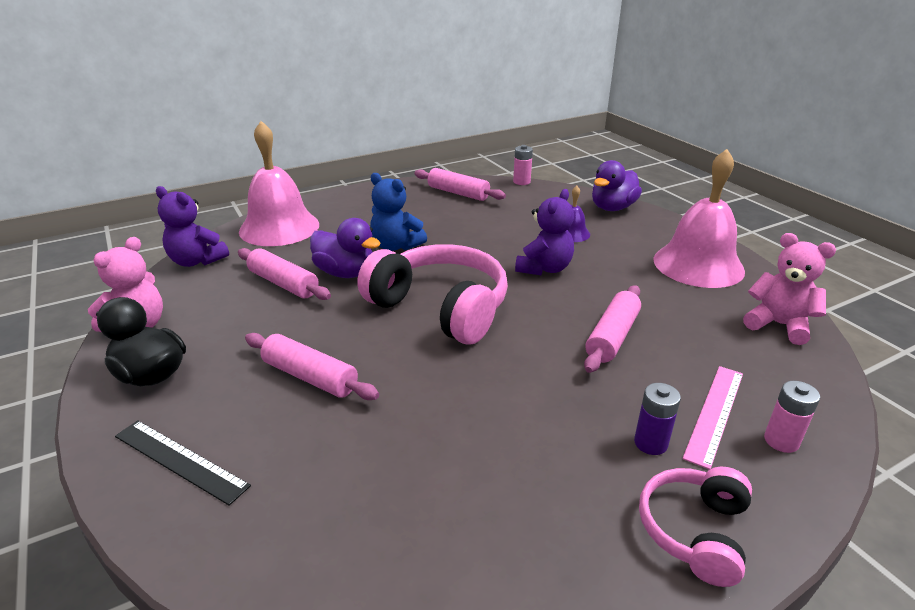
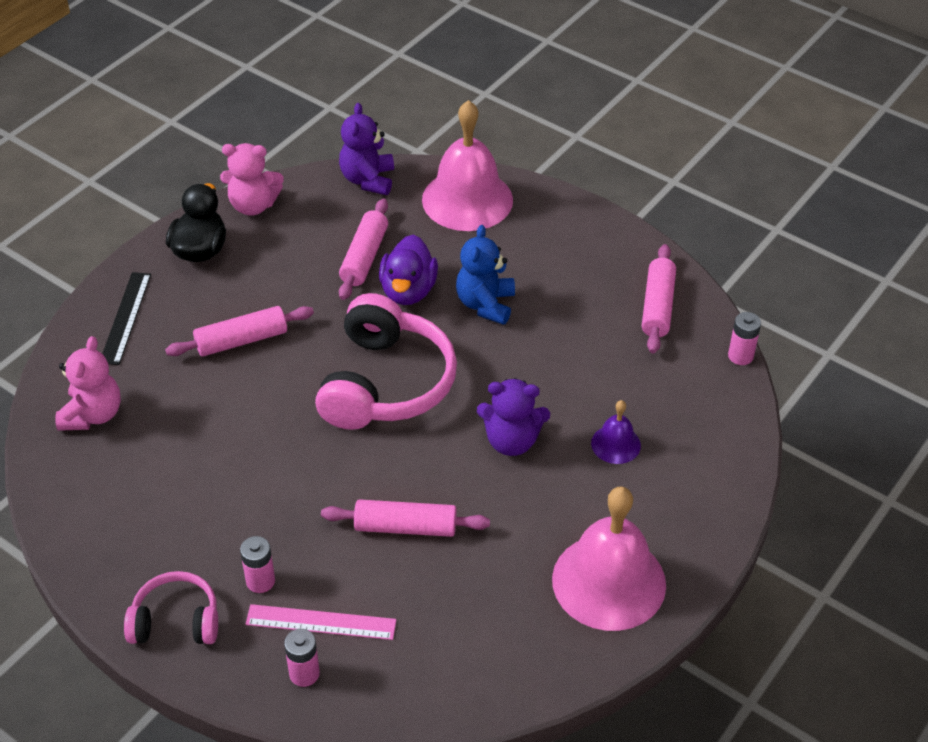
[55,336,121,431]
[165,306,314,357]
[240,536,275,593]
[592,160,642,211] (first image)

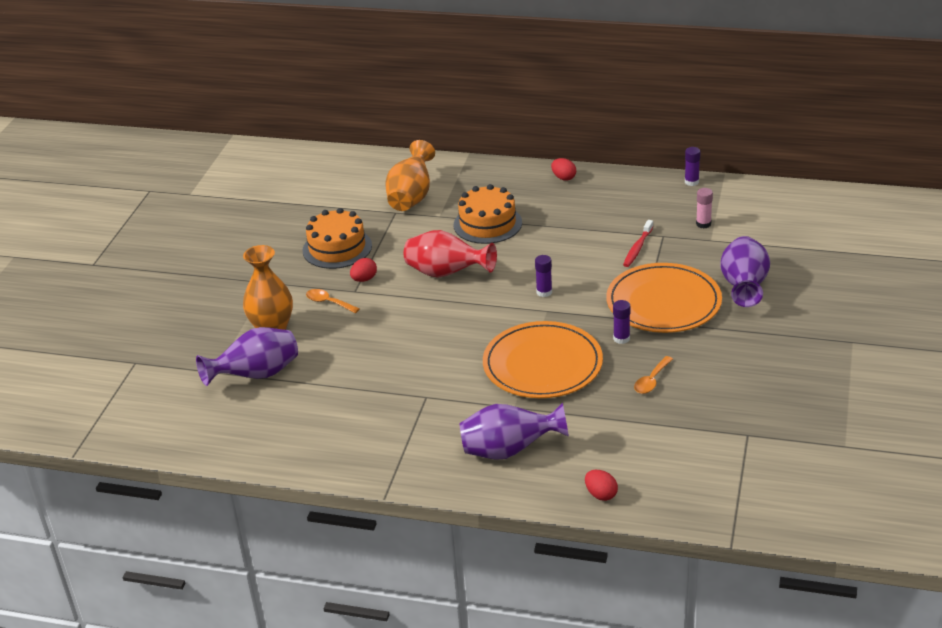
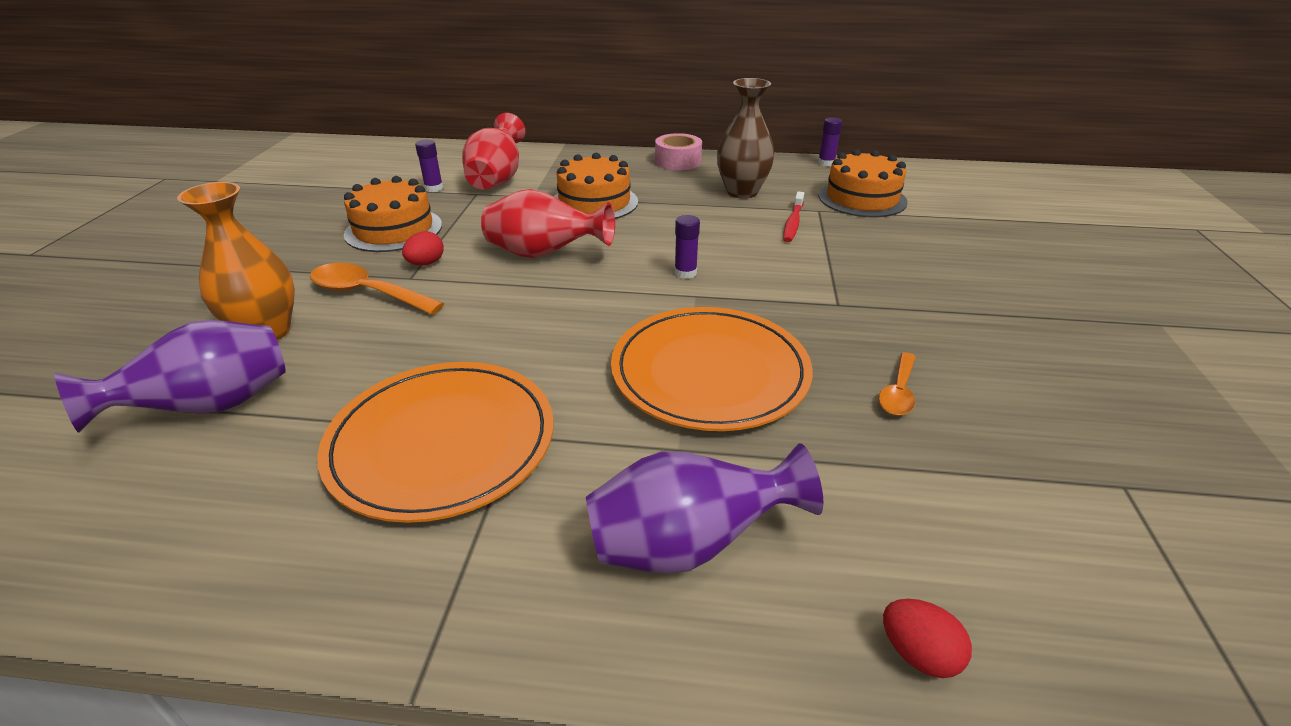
[310,263,444,315]
[317,362,554,523]
[415,140,443,192]
[462,113,525,189]
[655,133,702,170]
[717,78,775,199]
[818,149,908,217]
[720,236,770,307] (first image)

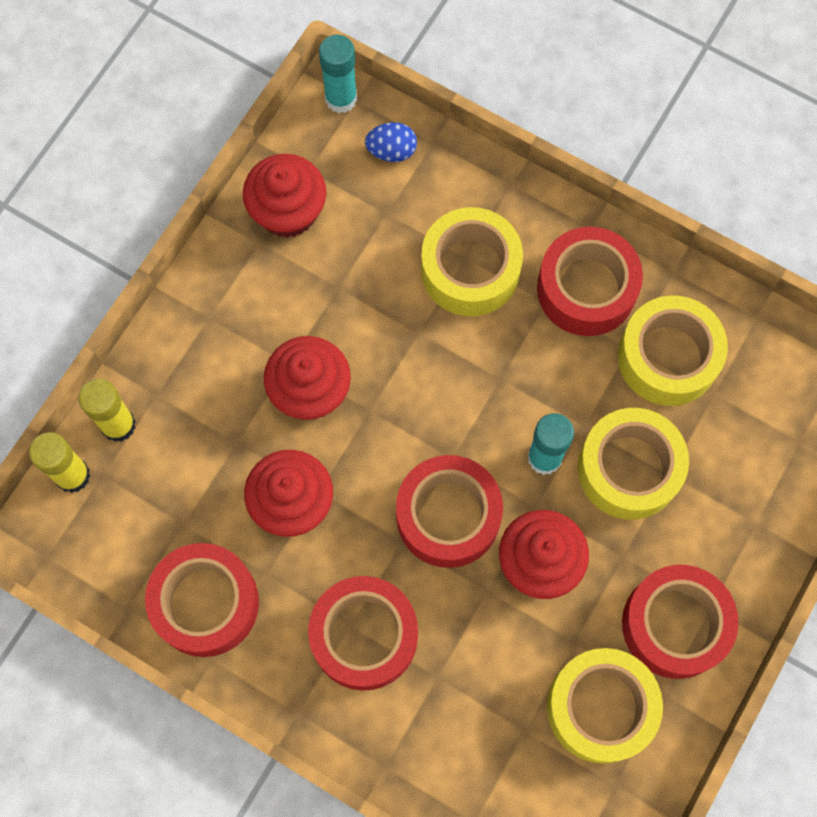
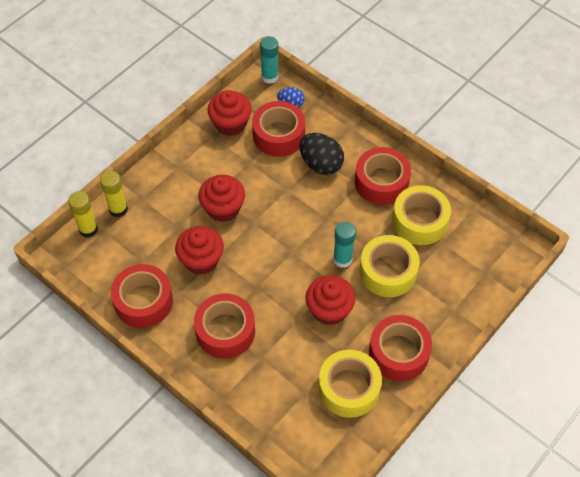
[252,101,305,157]
[299,133,344,175]

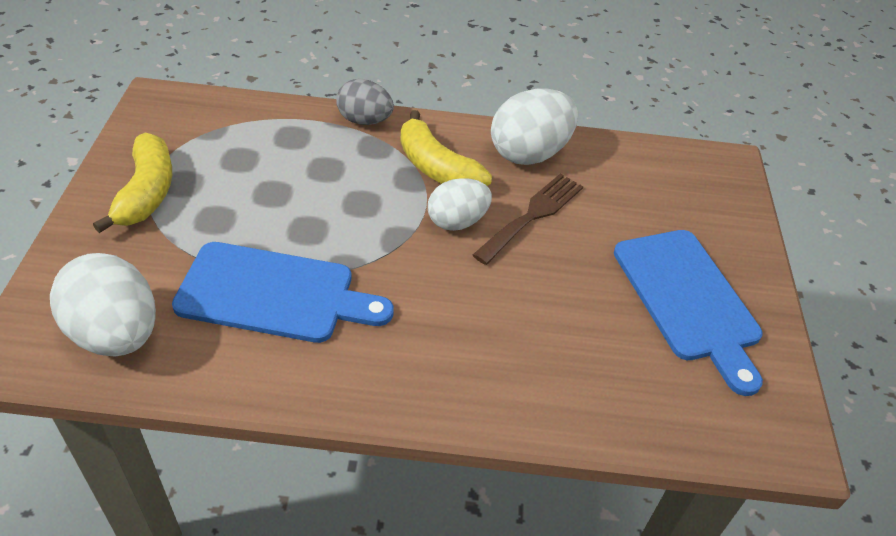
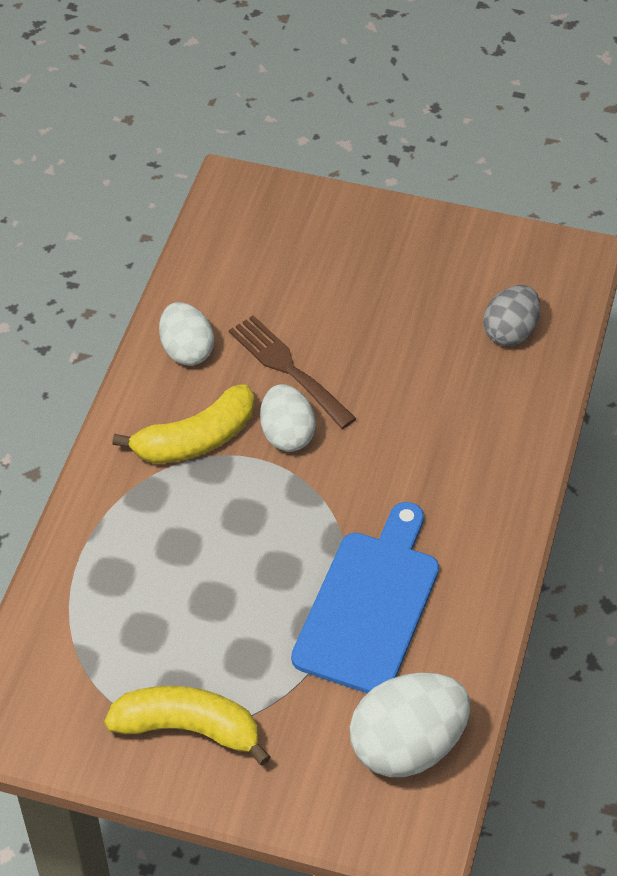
[159,302,214,366]
[483,285,540,346]
[614,230,763,396] (first image)

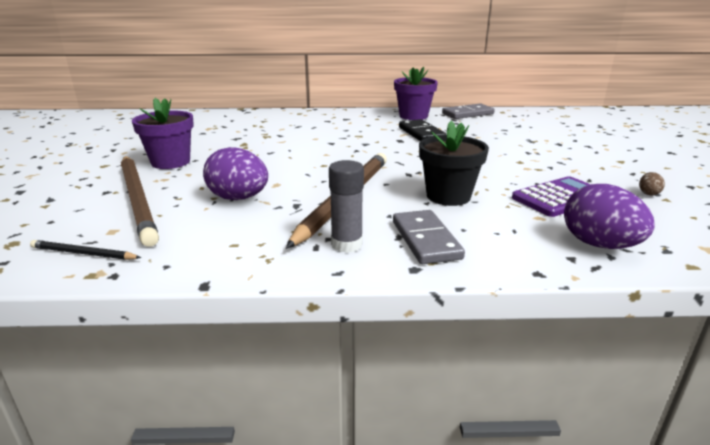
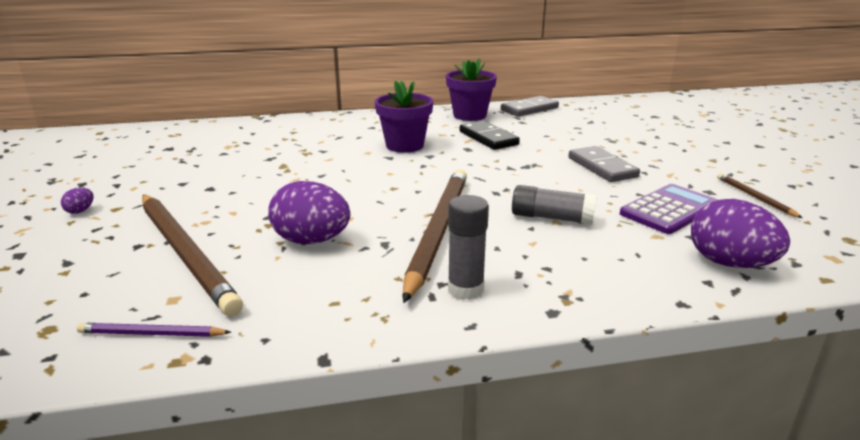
[61,187,93,214]
[77,323,231,337]
[375,80,433,153]
[512,185,597,225]
[569,146,640,182]
[717,173,803,218]

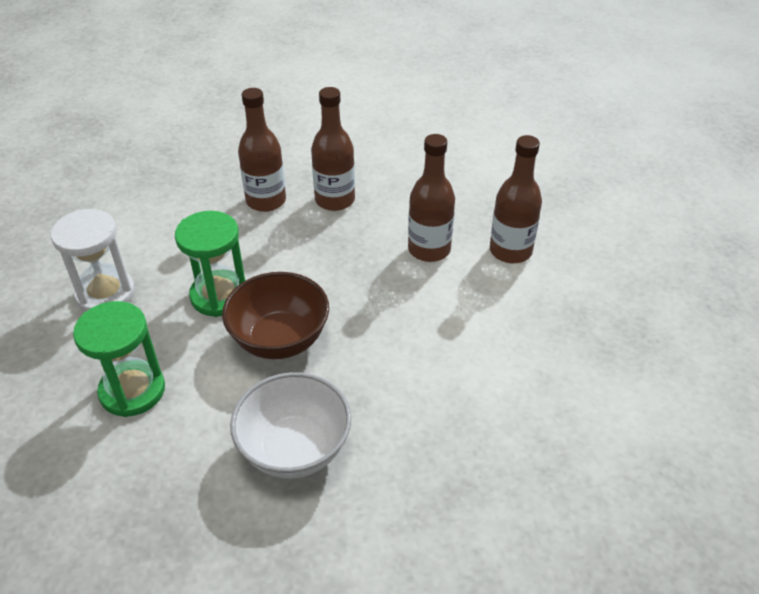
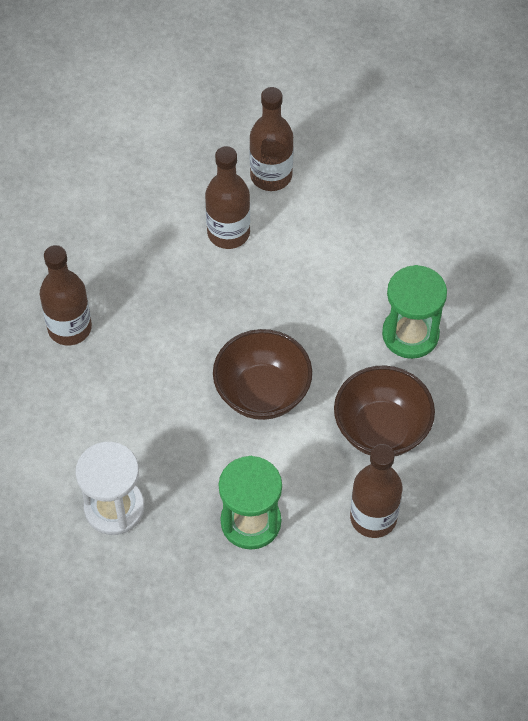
[334,365,435,456]
[350,444,403,538]
[382,265,447,359]

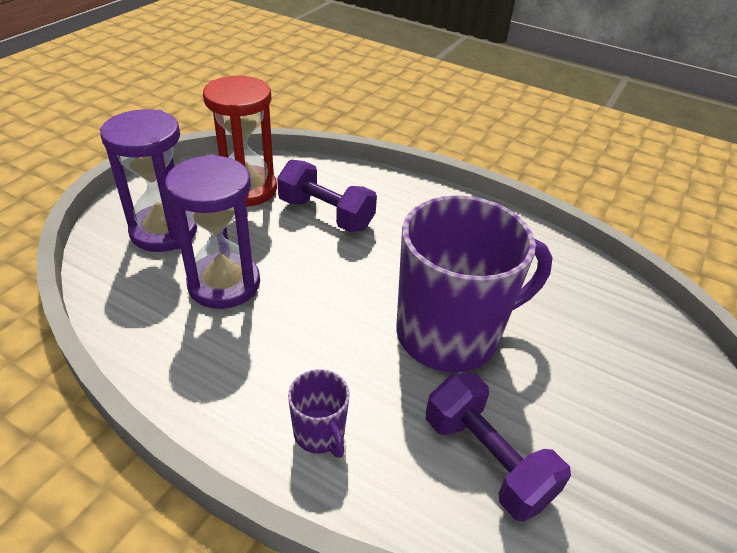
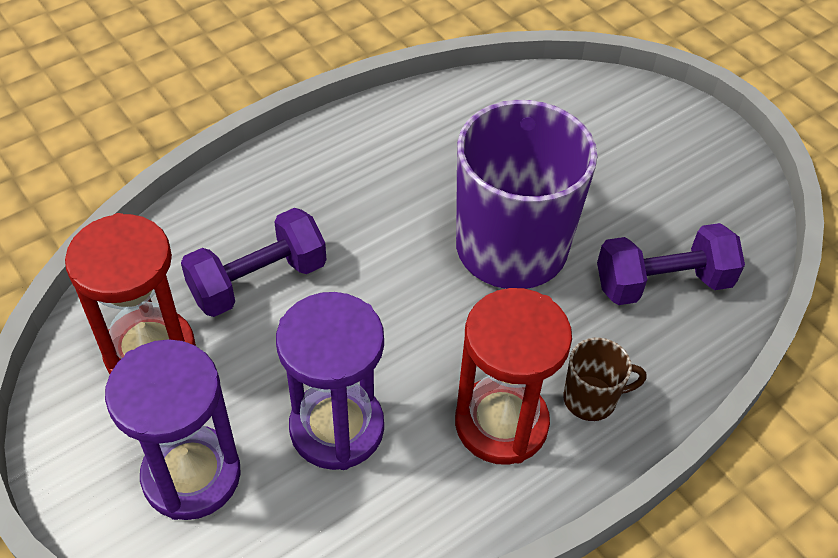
[455,288,572,465]
[563,337,646,421]

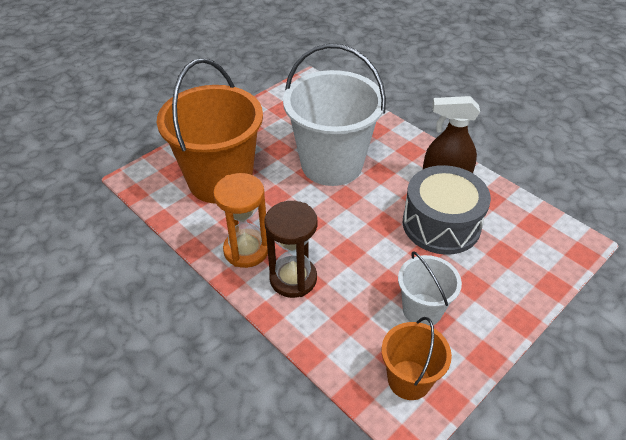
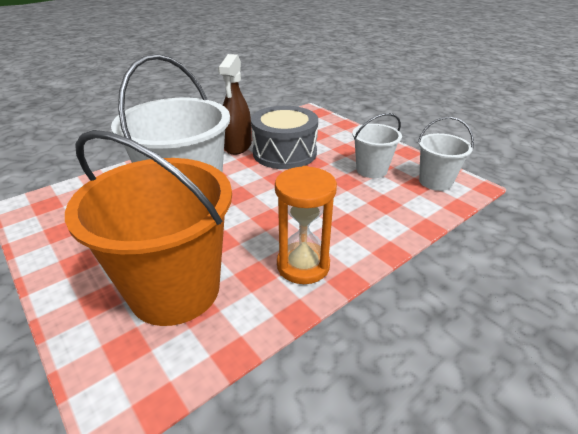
[418,117,474,191]
[265,201,318,298] (first image)

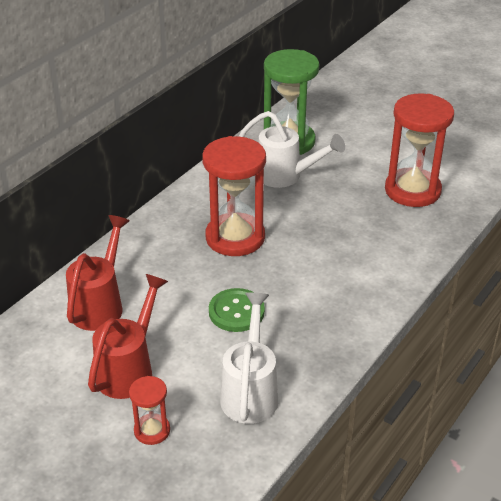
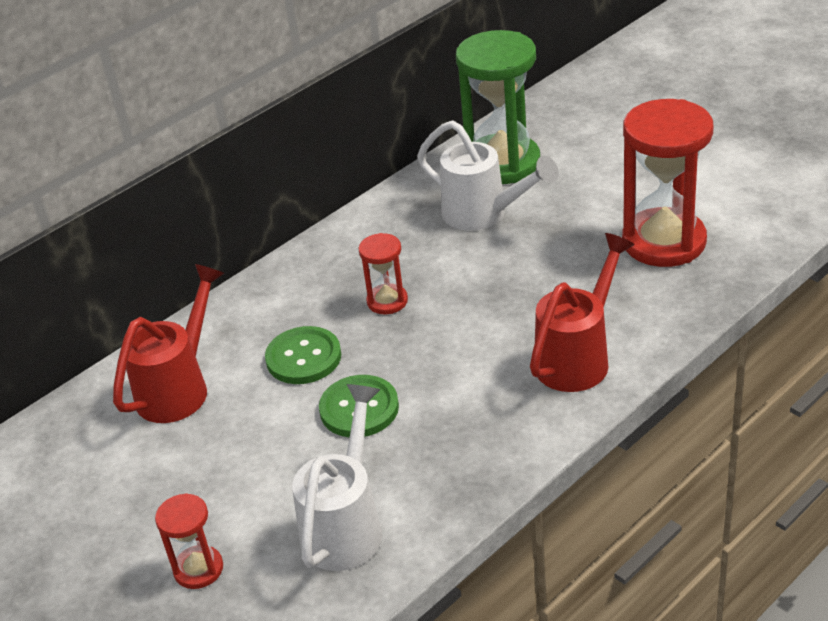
[265,326,341,384]
[358,233,408,314]
[530,233,635,392]

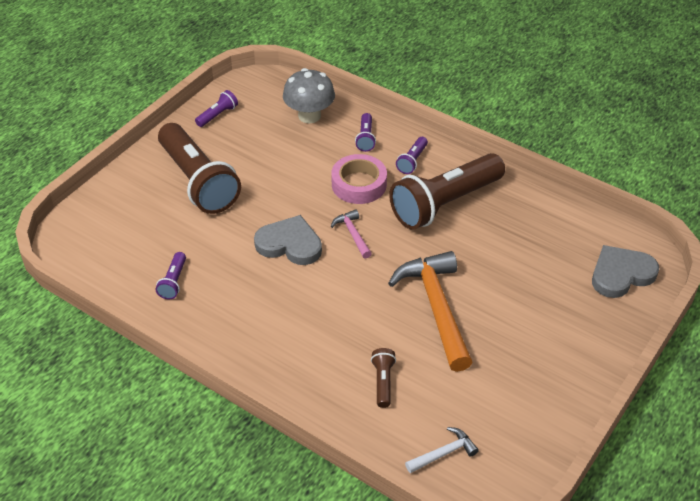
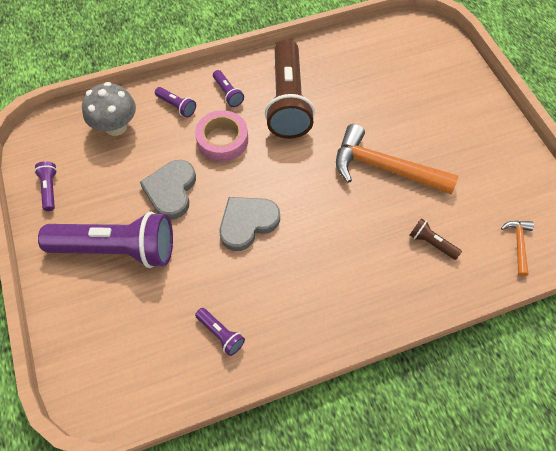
[38,212,173,268]
[140,160,196,219]
[501,221,534,276]
[331,209,372,259] (first image)

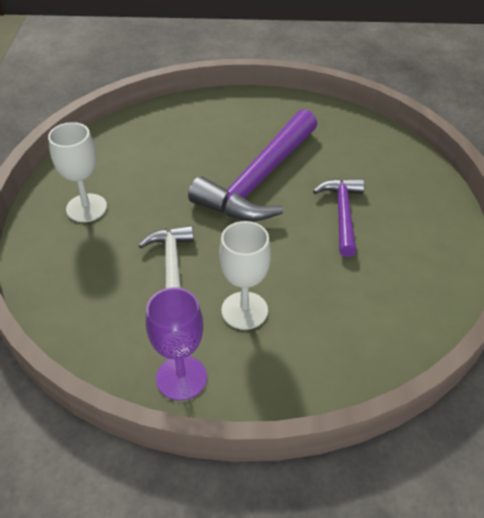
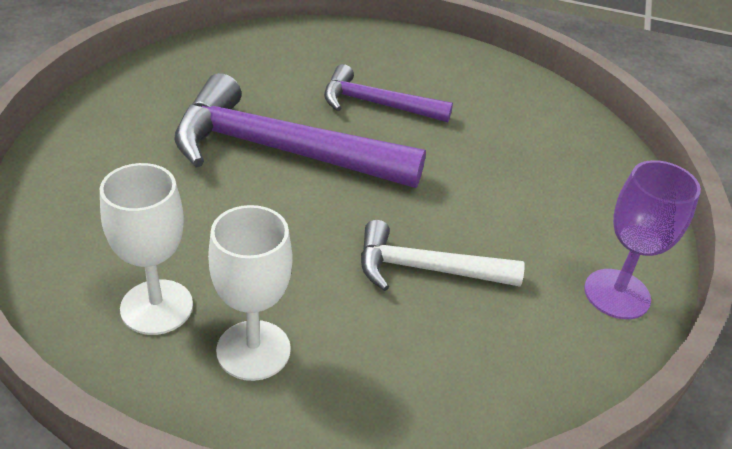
[100,163,193,335]
[174,73,426,188]

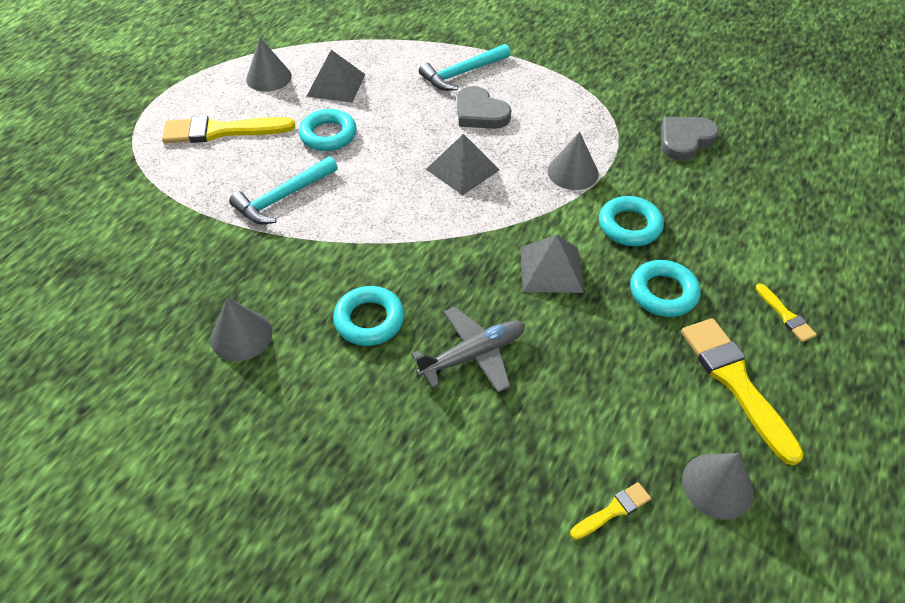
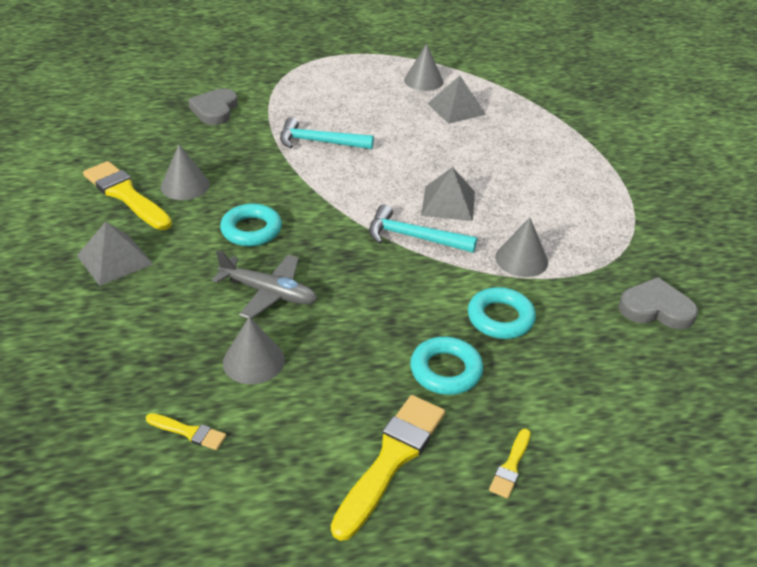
[77,222,153,286]
[83,161,172,230]
[188,88,238,125]
[223,317,285,384]
[369,204,477,253]
[299,109,357,151] (first image)

